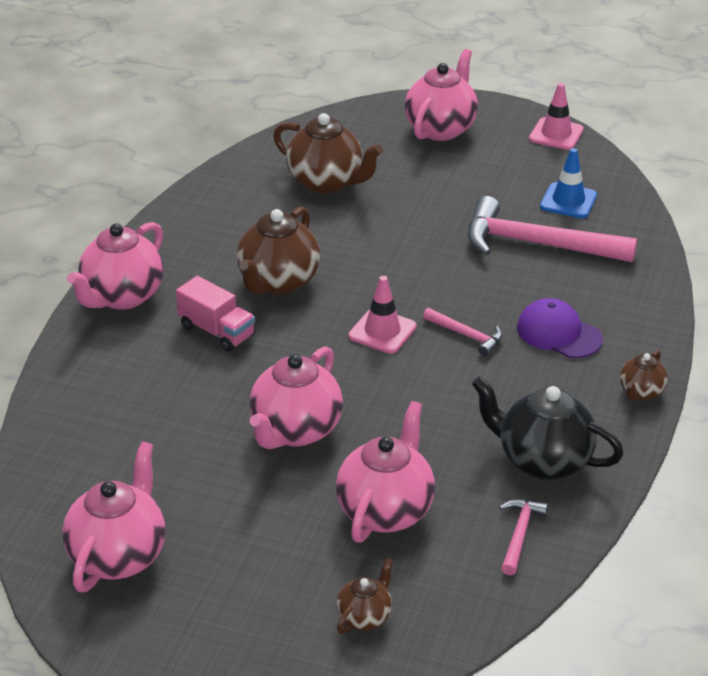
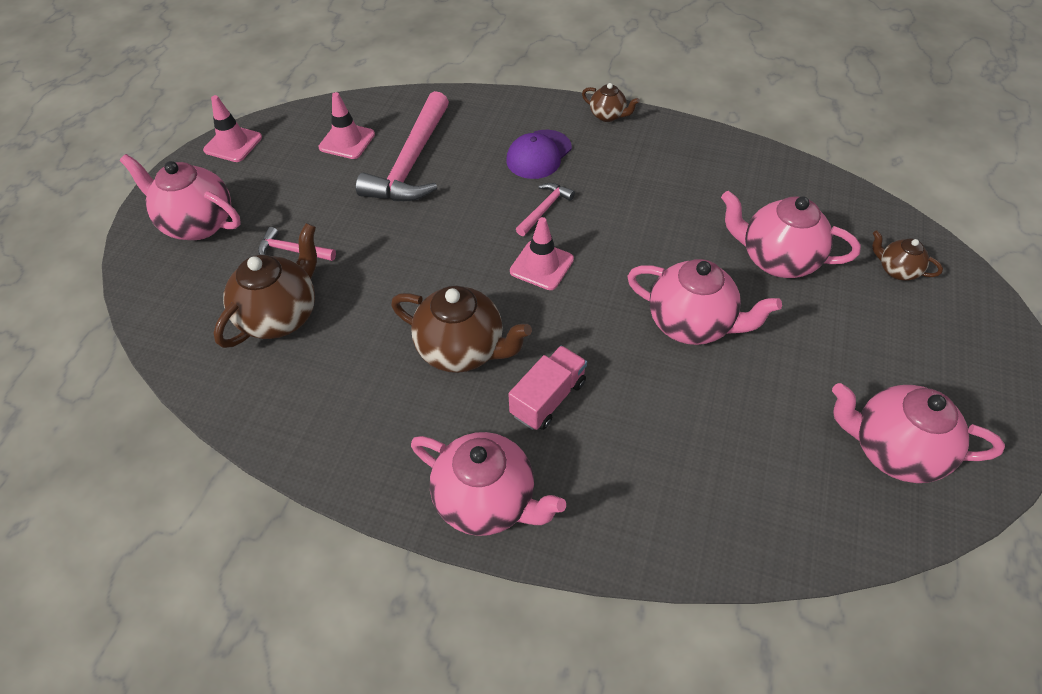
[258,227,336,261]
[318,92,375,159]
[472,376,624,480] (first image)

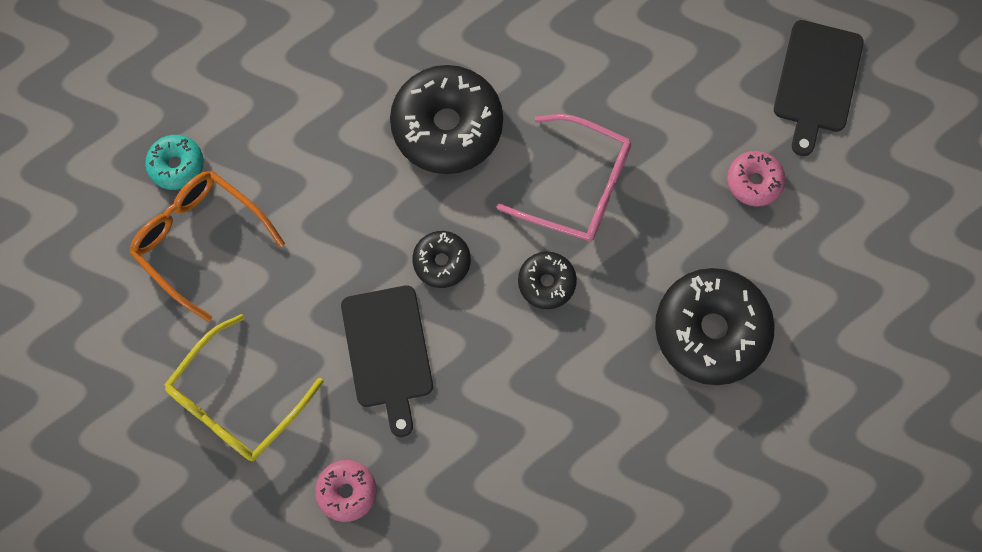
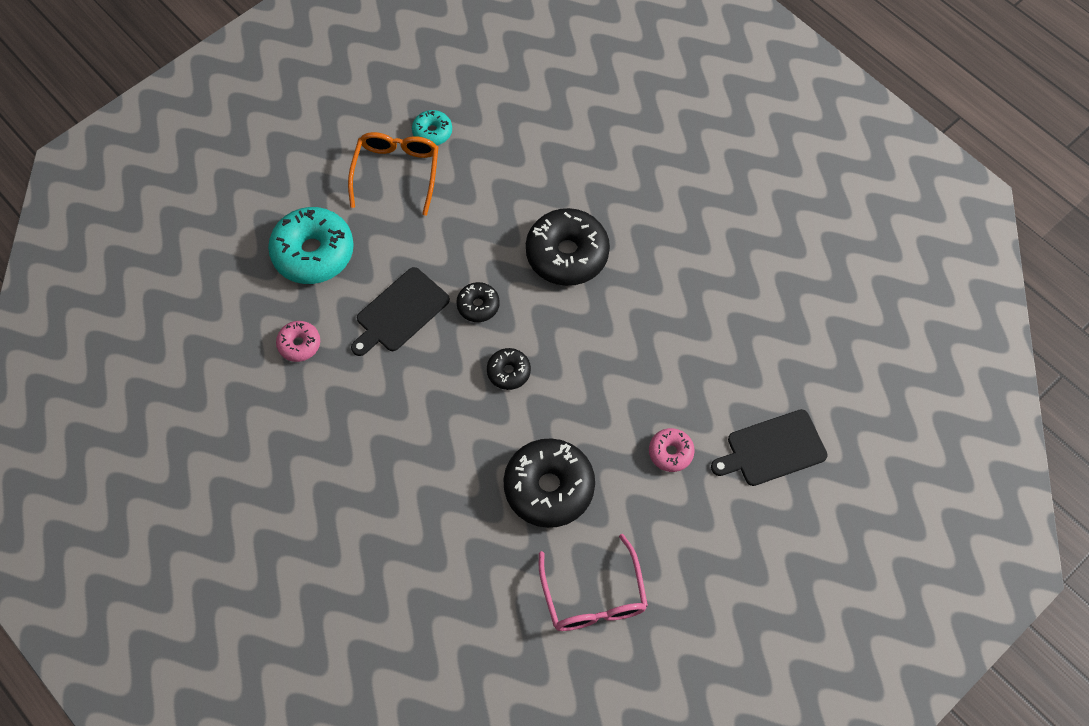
[268,207,354,284]
[539,534,648,631]

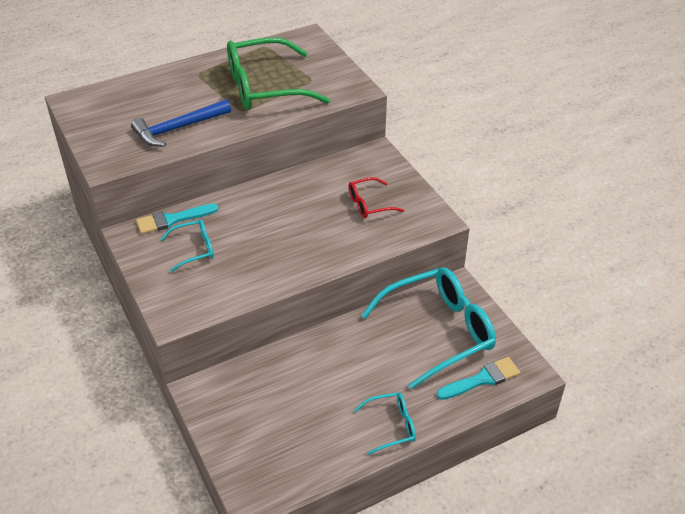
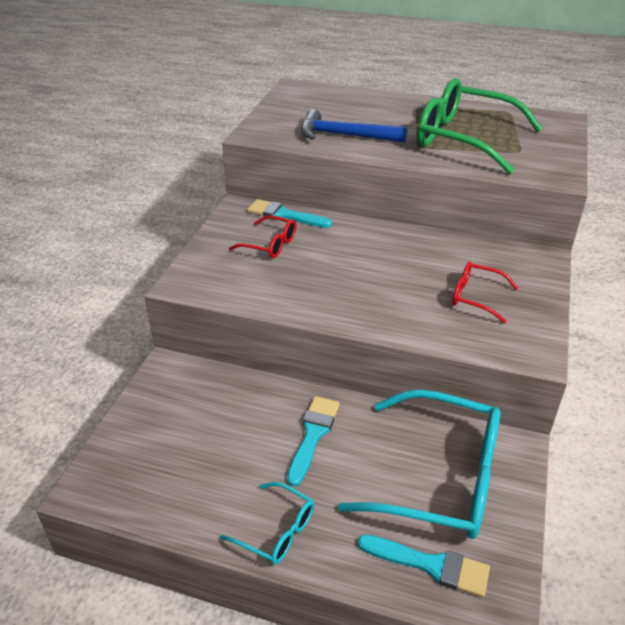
[229,215,297,258]
[287,396,340,487]

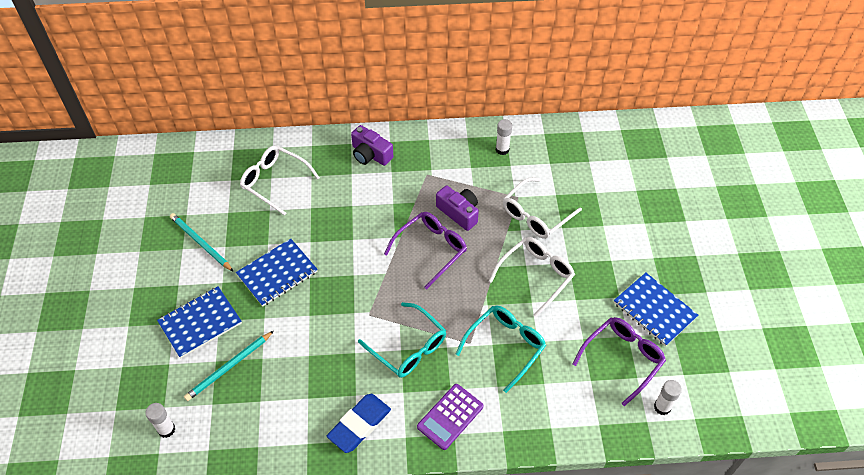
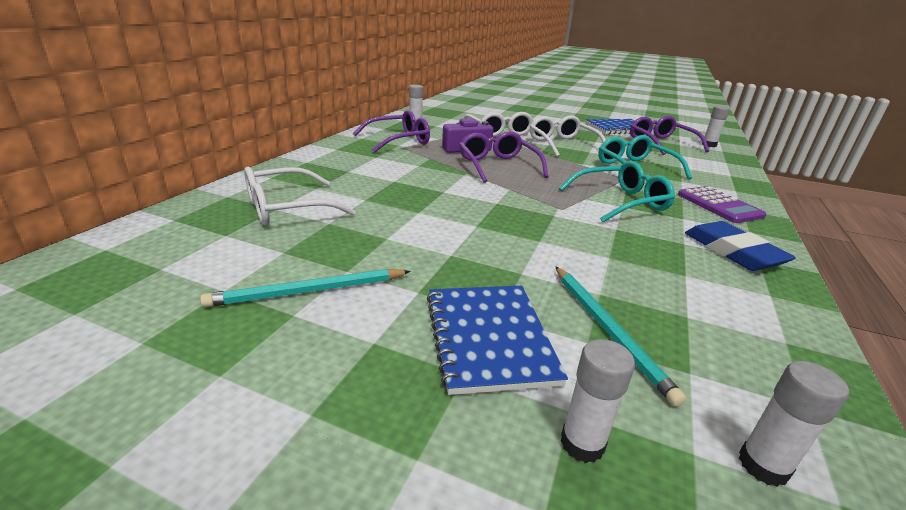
[353,110,430,153]
[560,339,635,463]
[236,239,318,307] (first image)
[351,125,393,166] (first image)

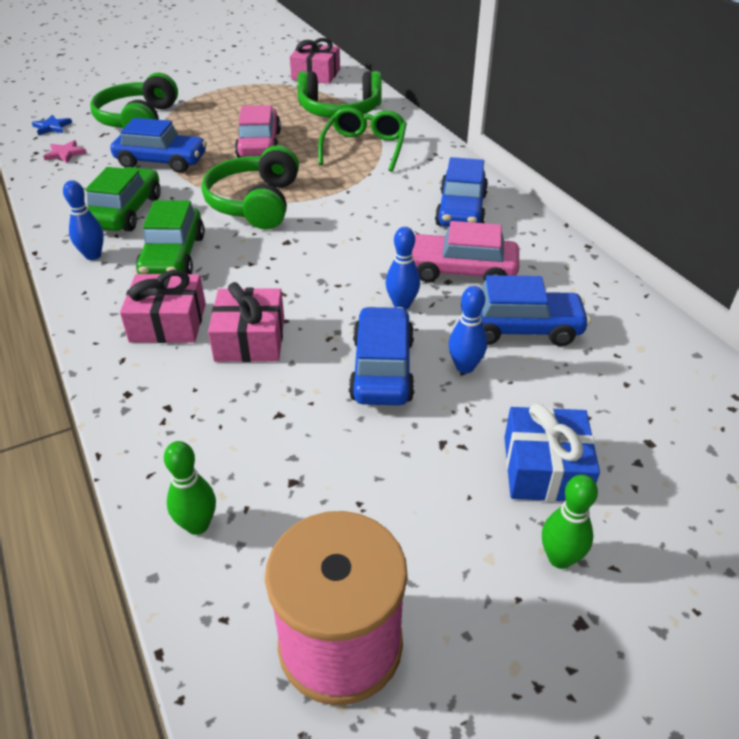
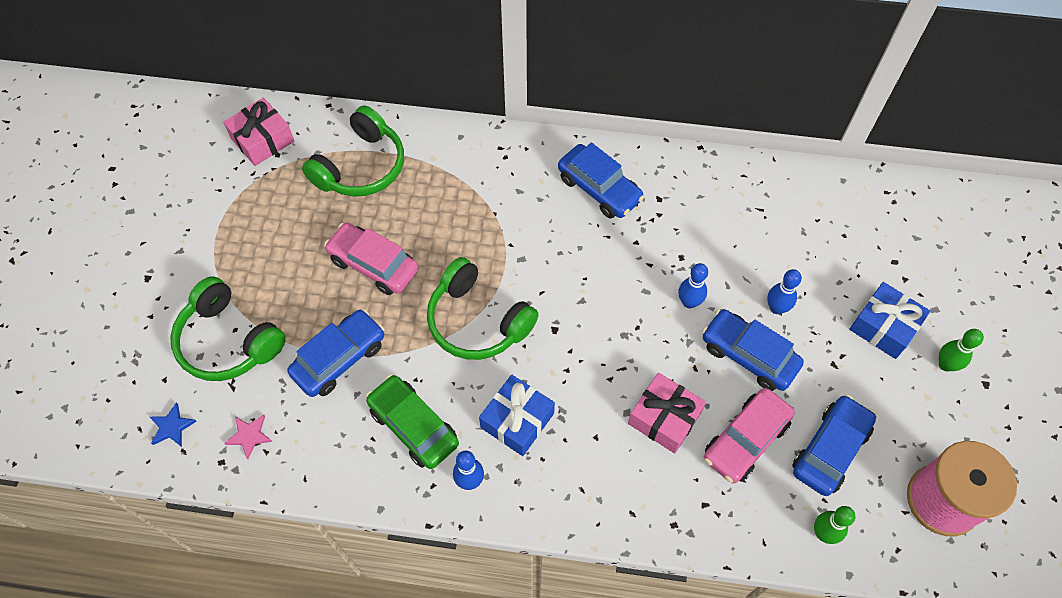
[479,374,555,456]
[704,388,795,484]
[792,395,876,496]
[120,270,206,343] (first image)
[318,107,407,172] (first image)

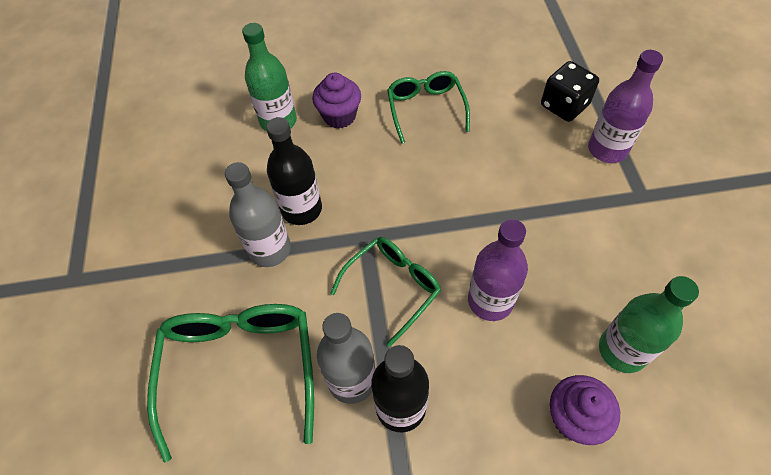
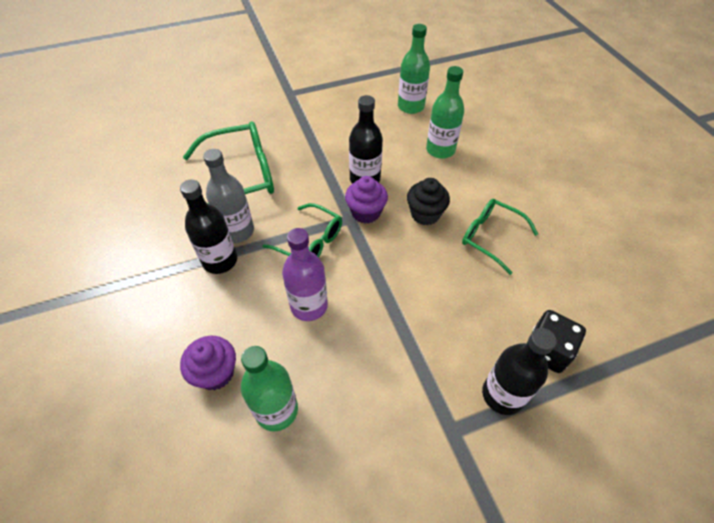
[345,176,388,224]
[398,24,430,114]
[407,178,450,225]
[462,199,538,275]
[482,328,556,415]
[225,162,291,267] (first image)

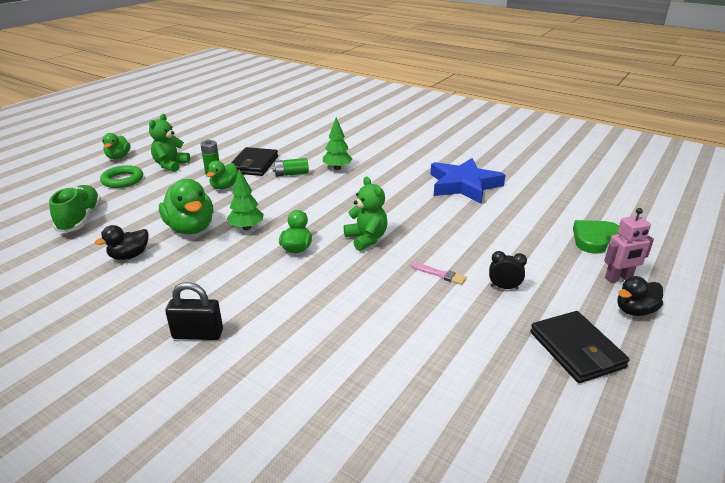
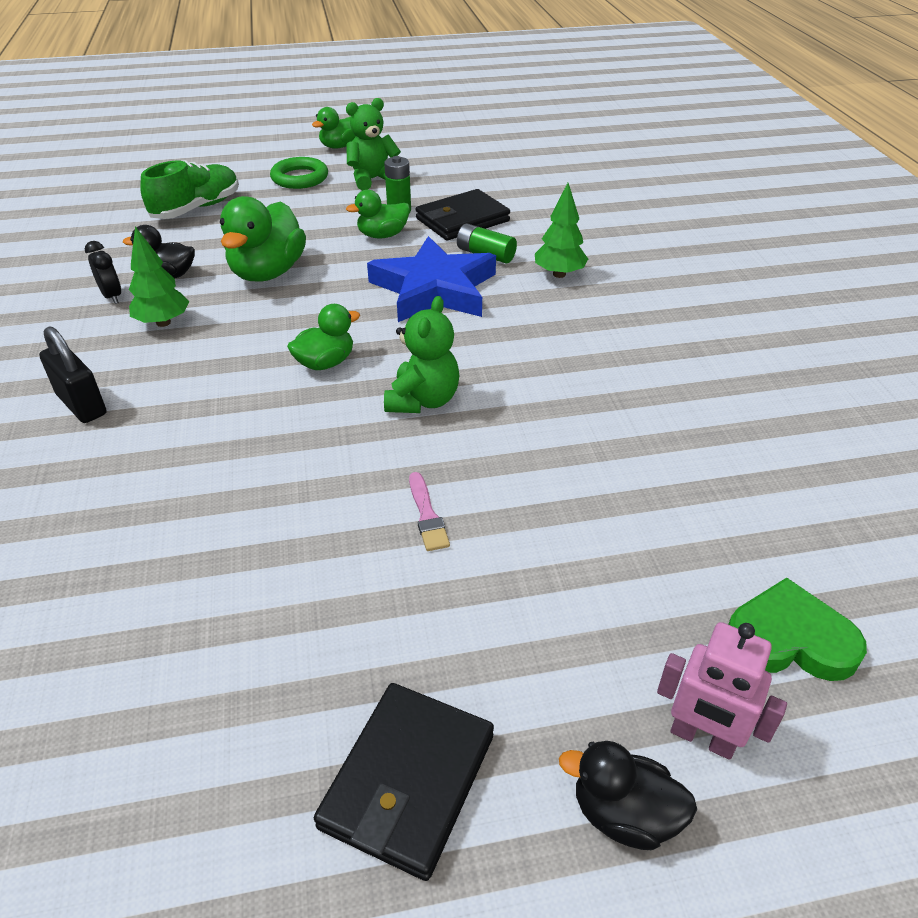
[85,241,121,304]
[129,226,189,327]
[367,236,496,322]

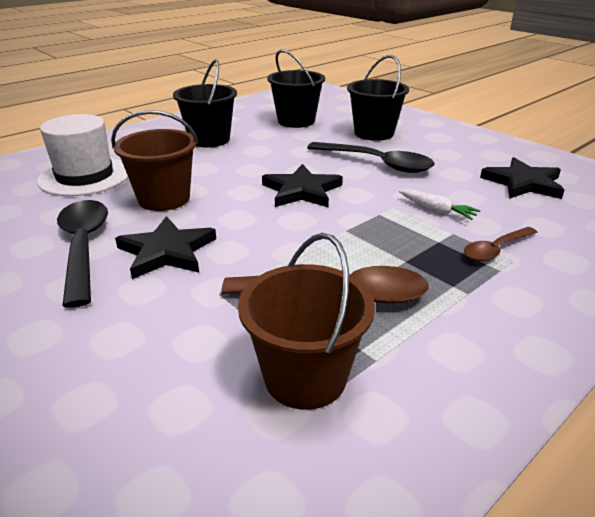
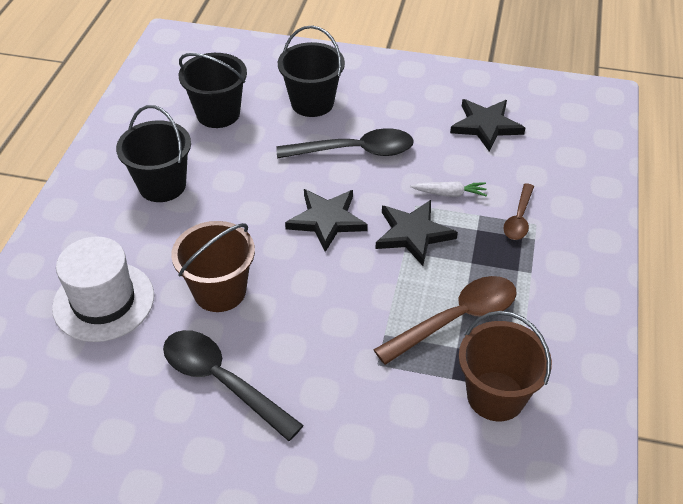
[376,200,458,266]

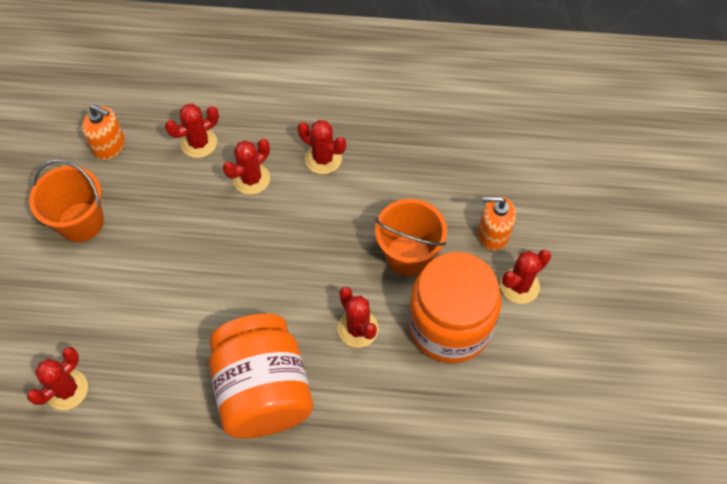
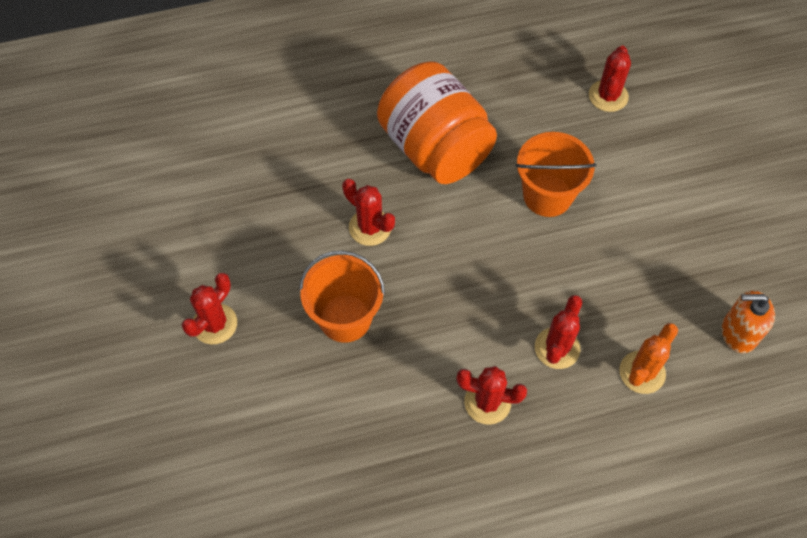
[515,132,597,217]
[619,323,678,394]
[408,252,501,363] (first image)
[478,196,516,251] (first image)

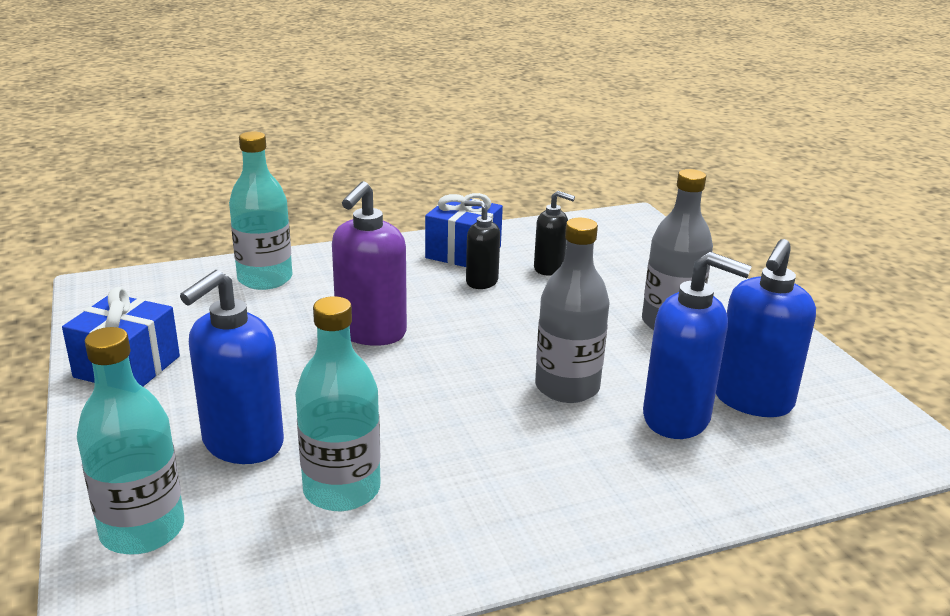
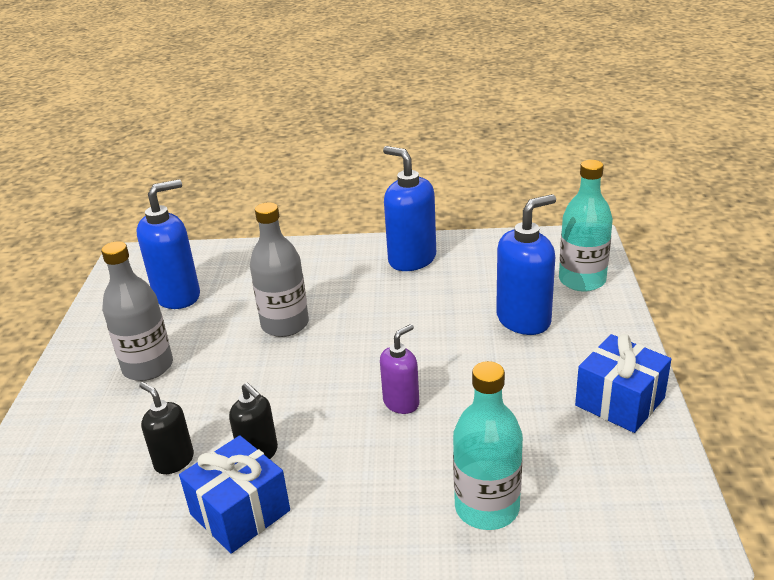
[380,324,419,414]
[383,146,436,271]
[295,296,381,511] (first image)

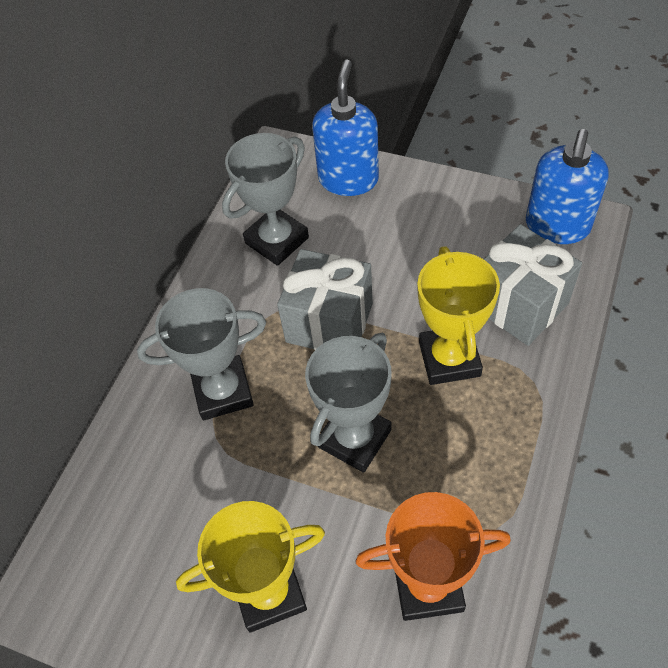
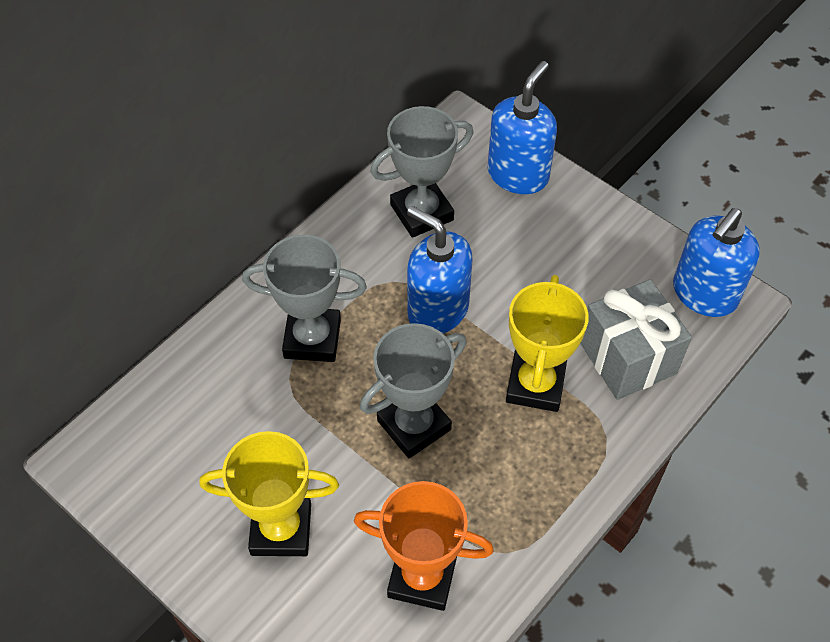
[407,206,472,334]

